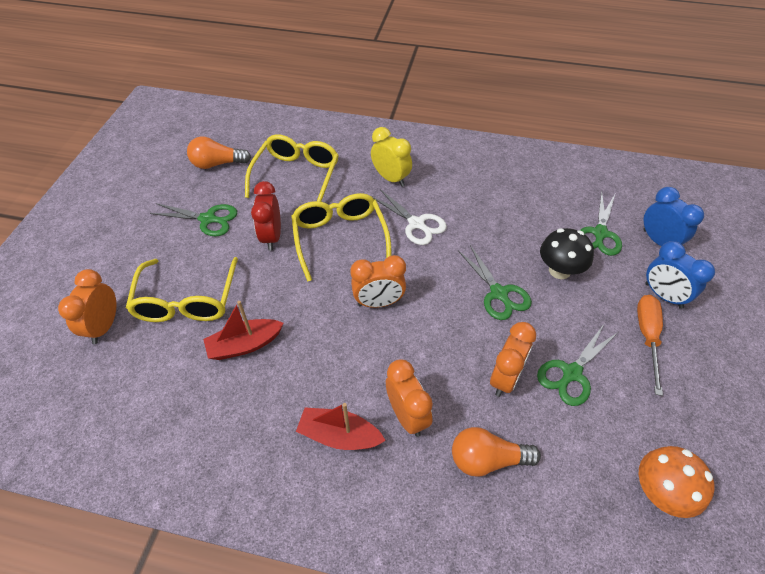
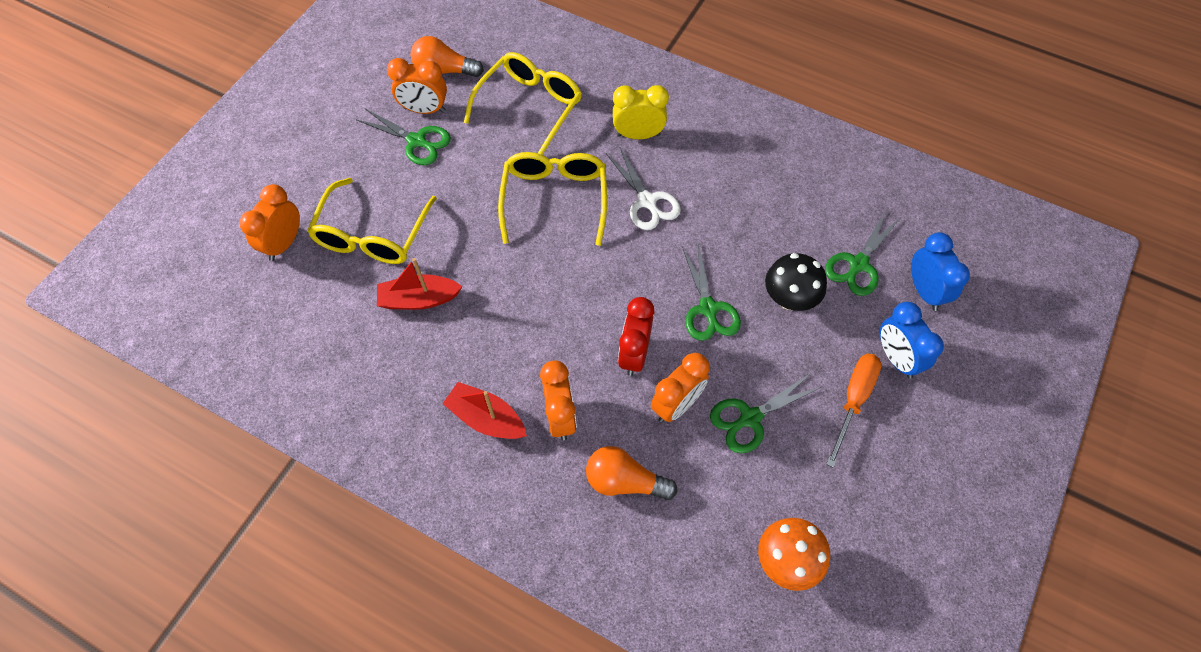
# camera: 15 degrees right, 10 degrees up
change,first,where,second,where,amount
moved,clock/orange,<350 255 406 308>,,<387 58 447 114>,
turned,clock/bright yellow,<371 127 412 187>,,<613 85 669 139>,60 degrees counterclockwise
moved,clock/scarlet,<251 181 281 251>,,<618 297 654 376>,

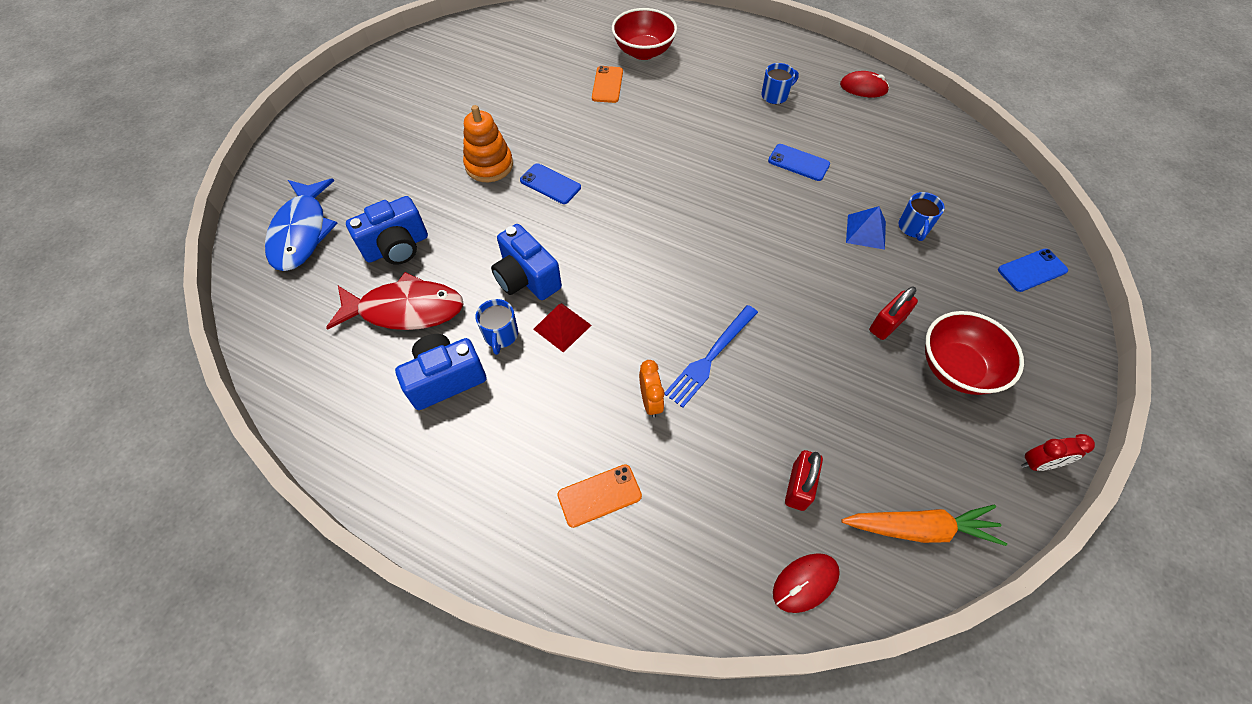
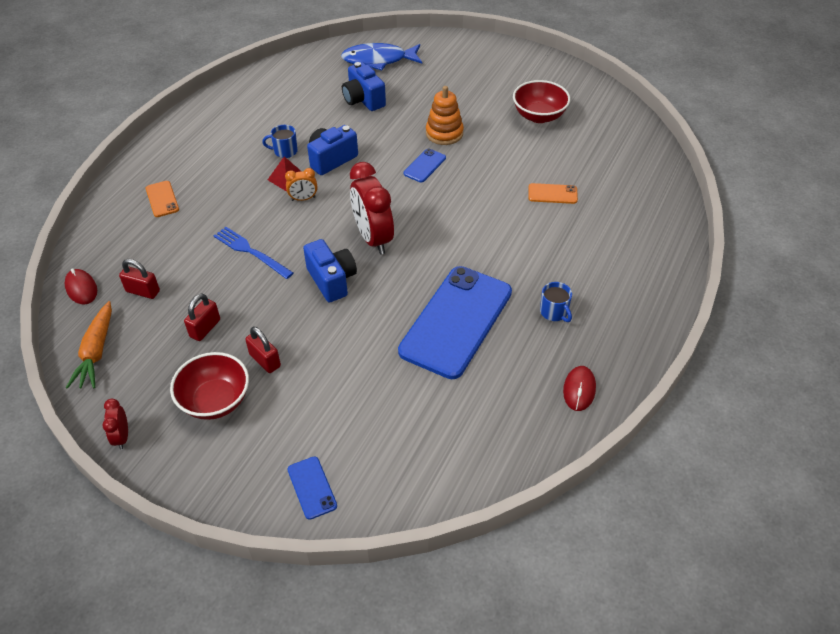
# camera: 90 degrees right, 10 degrees down
change,first,where,second,where,amount
added,,,lock/scarlet,<184 293 220 341>,
moved,clock/orange,<639 360 664 418>,,<285 168 318 201>,
moved,photo camera/cobalt,<395 334 486 410>,,<303 239 357 302>,
added,,,clock/scarlet,<350 162 394 255>,
resized,phone/cobalt,<768 144 830 181>,,<398 266 512 379>,x2.40
moved,serving bowl/scarlet,<612 8 677 60>,,<513 80 571 123>,
removed,toy fish/scarlet,<326 272 464 330>,,,
removed,pyramid/cobalt,<846 206 886 250>,,,
removed,mug/cobalt,<898 192 945 241>,,,

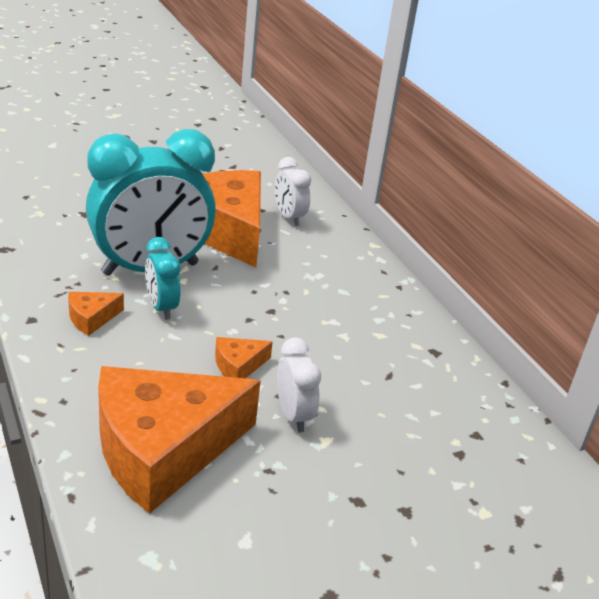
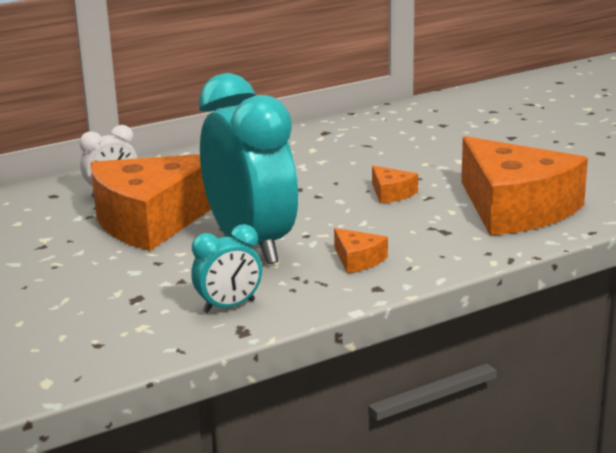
# camera: 90 degrees left, 10 degrees down
change,first,where,second,where,amount
moved,clock/turquoise,<145 237 181 320>,,<191 224 262 313>,
removed,clock/pure white,<277 337 321 432>,,,

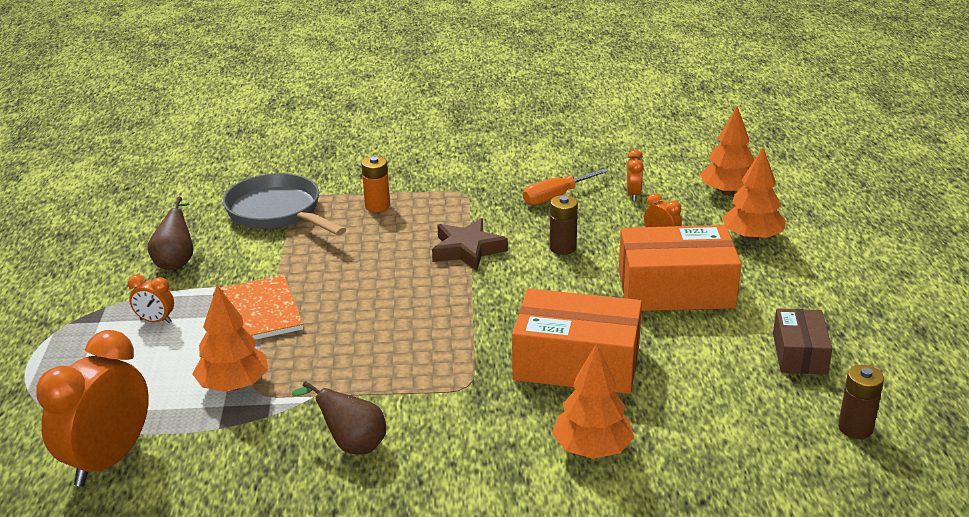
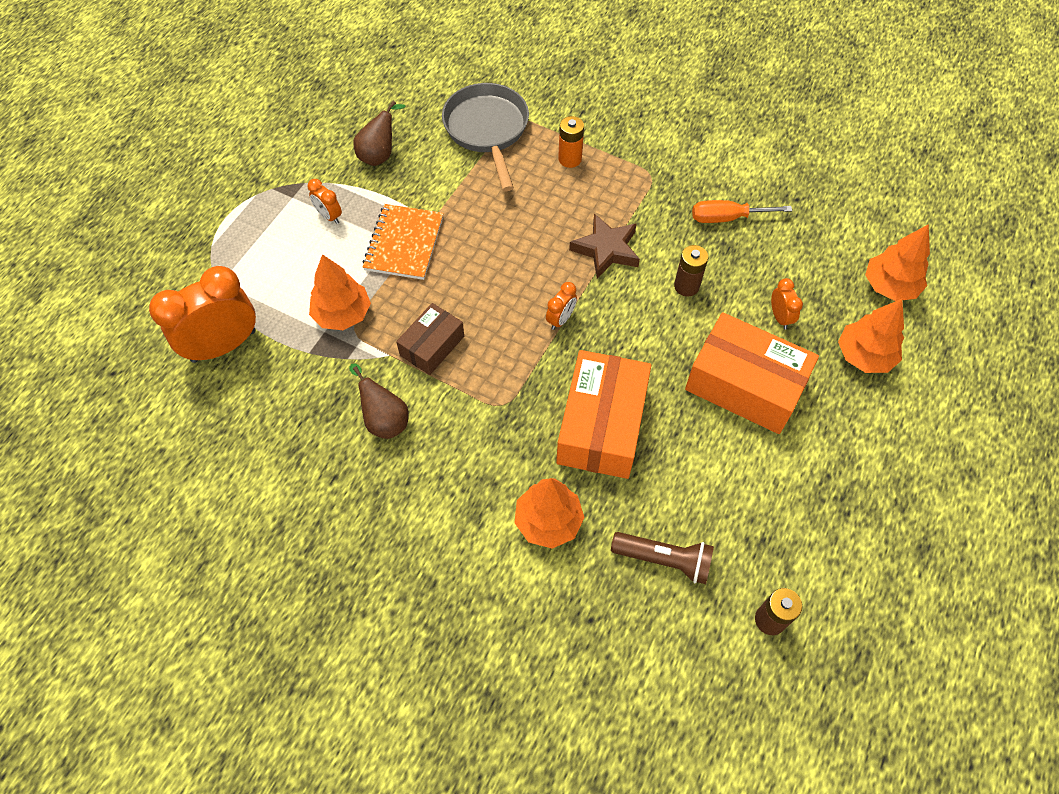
# camera: 30 degrees right, 30 degrees up
change,first,where,second,where,amount
moved,box/dark brown,<773 309 832 374>,,<396 303 464 375>,
moved,clock/orange,<627 150 644 201>,,<546 282 577 330>,
turned,box/orange,<512 288 642 394>,,<556 350 651 479>,60 degrees clockwise
added,,,torch/dark brown,<611 532 714 584>,

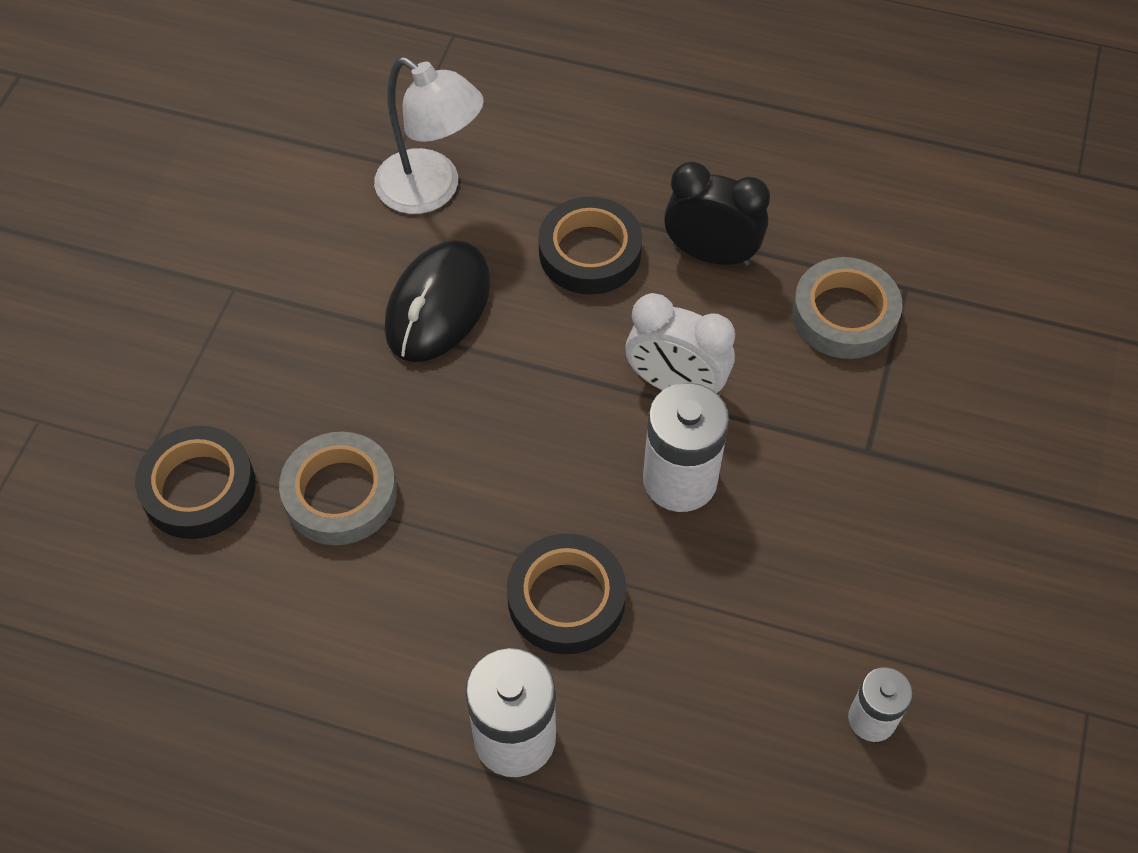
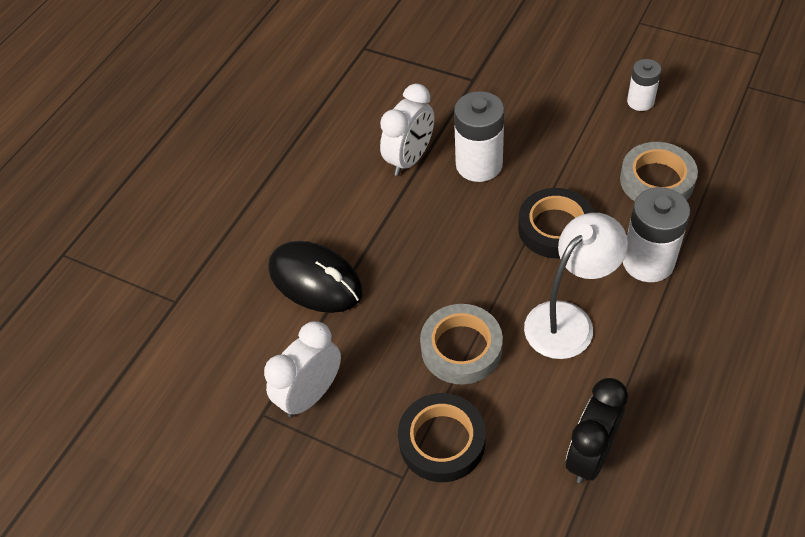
# camera: 75 degrees left, 5 degrees down
change,first,where,second,where,amount
added,,,clock/pure white,<264 321 341 418>,
moved,desk lamp/pure white,<374 57 484 214>,,<524 213 628 359>,
moved,clock/jet-black,<664 162 770 266>,,<566 378 628 484>,
moved,tape/ash-grey,<792 257 902 359>,,<620 142 698 201>,
removed,tape/jet-black,<539 197 642 294>,,,

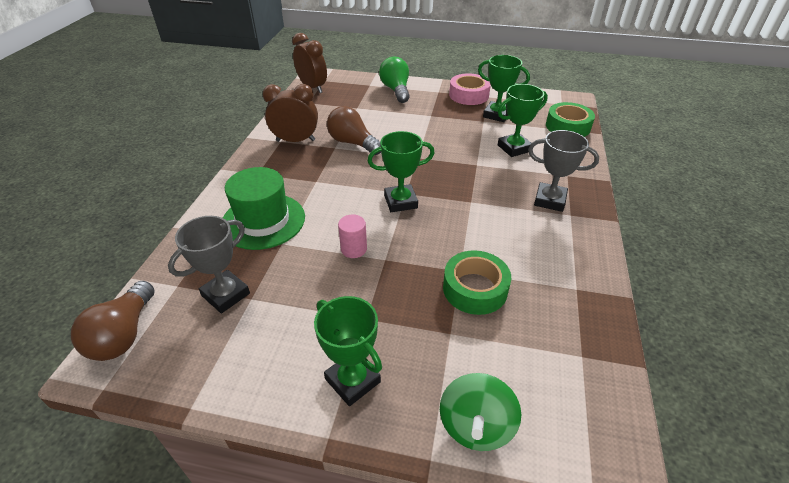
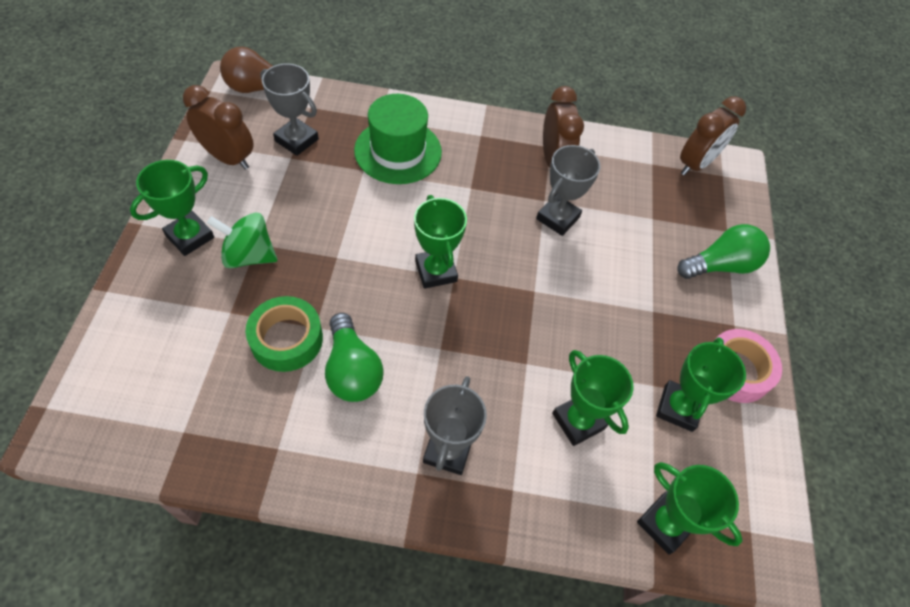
# camera: 80 degrees right, 15 degrees up
change,first,where,second,where,amount
added,,,clock/dark brown,<183 85 254 170>,
moved,spinning top/leaf-green,<440 373 521 451>,,<207 212 277 268>,
added,,,bulb/leaf-green,<325 313 384 402>,
replaced,bulb/dark brown,<327 106 381 155>,award cup/ash-grey,<536 145 600 236>,
replaced,tape/leaf-green,<546 102 595 137>,award cup/leaf-green,<637 462 743 555>,
removed,solid cylinder/pink,<338 214 367 258>,,,

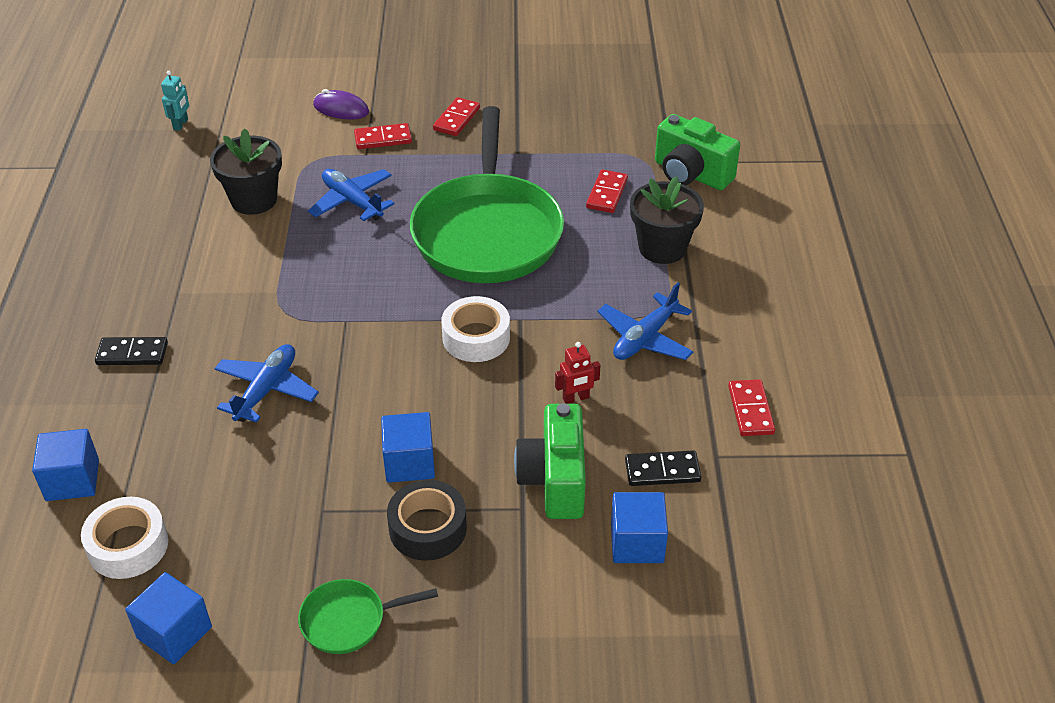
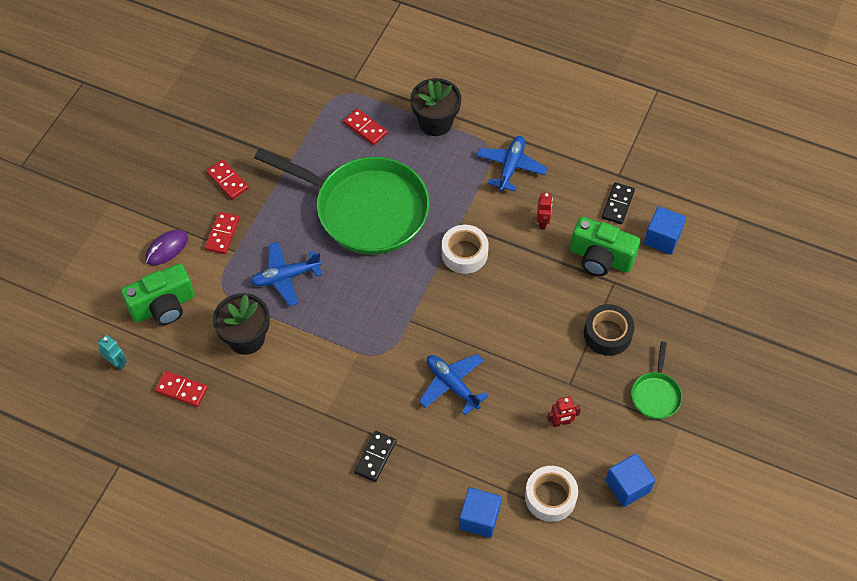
# camera: 65 degrees left, 15 degrees up
change,first,where,second,where,amount
moved,photo camera/leaf-green,<655 114 740 190>,,<121 264 195 325>,
moved,domino piece/scarlet,<728 379 775 436>,,<155 371 208 407>,
turned,plane/cobalt,<598 282 694 360>,,<476 136 547 191>,135 degrees counterclockwise
added,,,robot figure/scarlet,<547 397 581 427>,
removed,cube/cobalt,<381 412 435 483>,,,

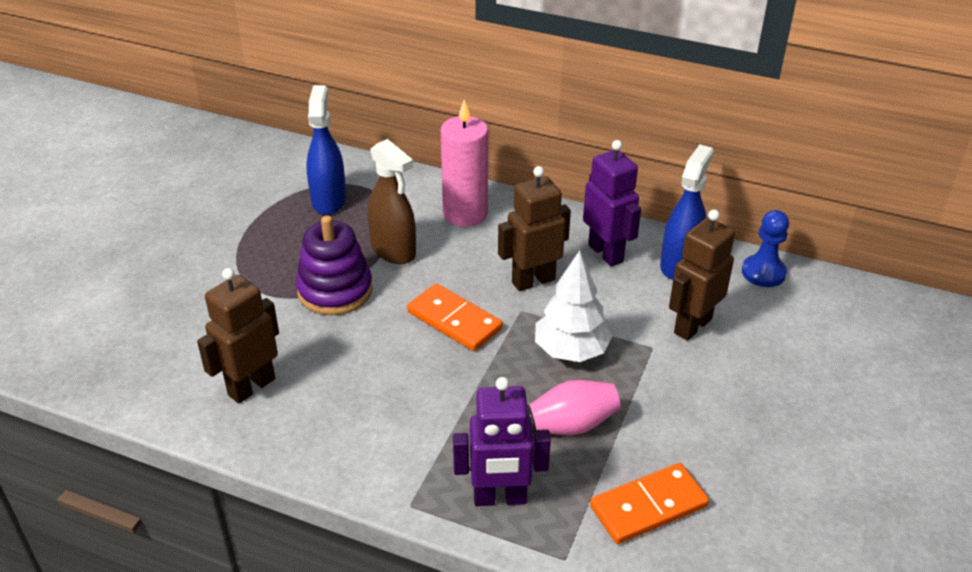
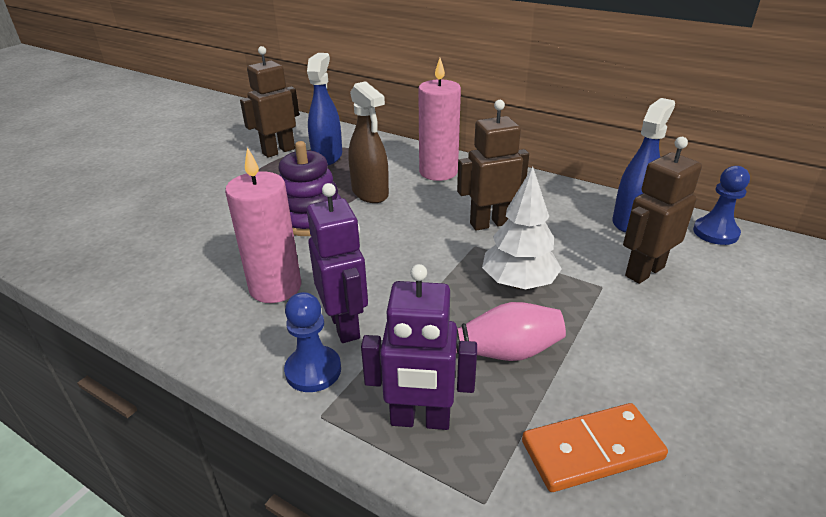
# camera: 10 degrees right, 5 degrees down
change,first,where,second,where,amount
added,,,pillar candle/pink,<225 147 301 303>,
moved,robot figure/dark brown,<197 268 279 403>,,<240 46 299 158>,
added,,,chess pawn/cobalt,<284 292 341 392>,
moved,robot figure/royal purple,<583 140 641 267>,,<307 183 368 343>,
removed,domino piece/orange,<407 284 503 351>,,,

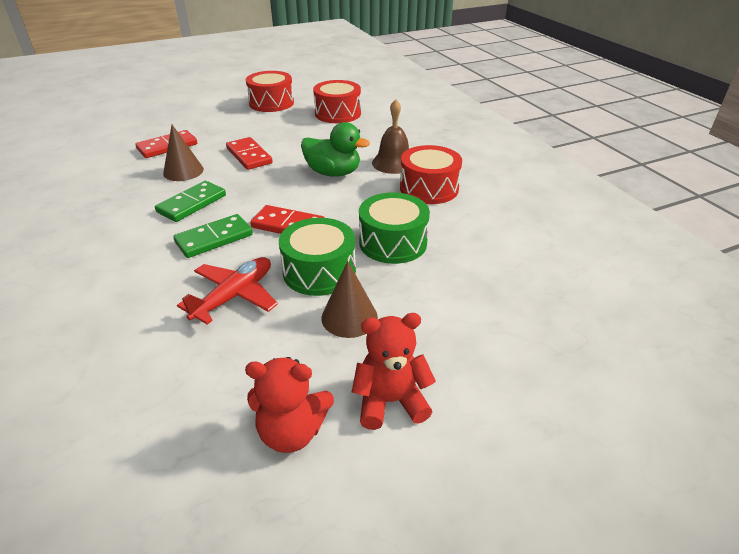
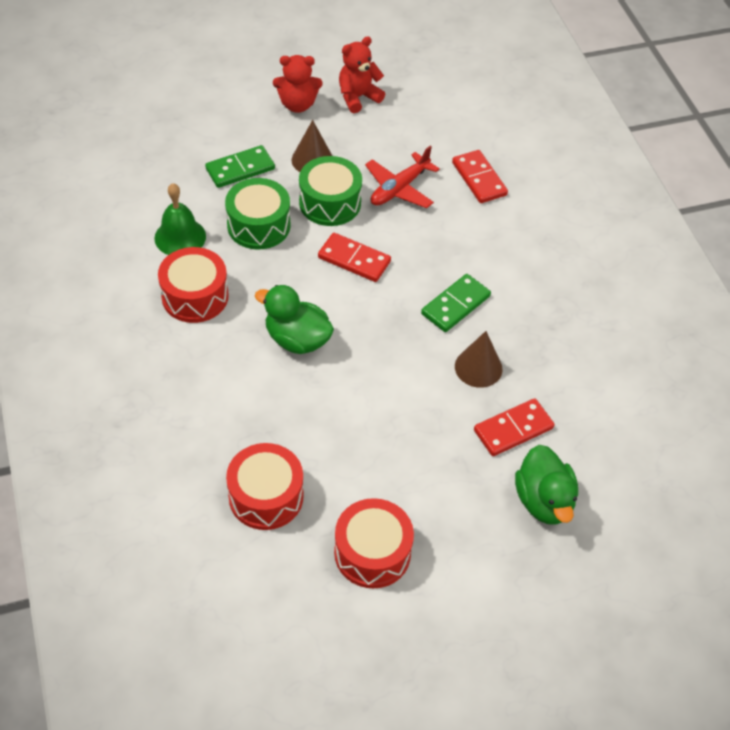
# camera: 175 degrees left, 15 degrees up
change,first,where,second,where,amount
added,,,school bell/leaf-green,<155 183 206 255>,
moved,domino piece/leaf-green,<173 214 253 258>,,<205 145 275 188>,
turned,teddy/scarlet,<245 357 334 453>,,<339 36 385 113>,45 degrees counterclockwise
moved,domino piece/scarlet,<226 137 273 170>,,<452 150 508 203>,
added,,,duck/leaf-green,<515 445 578 525>,
removed,school bell/dark brown,<372 99 409 174>,,,

